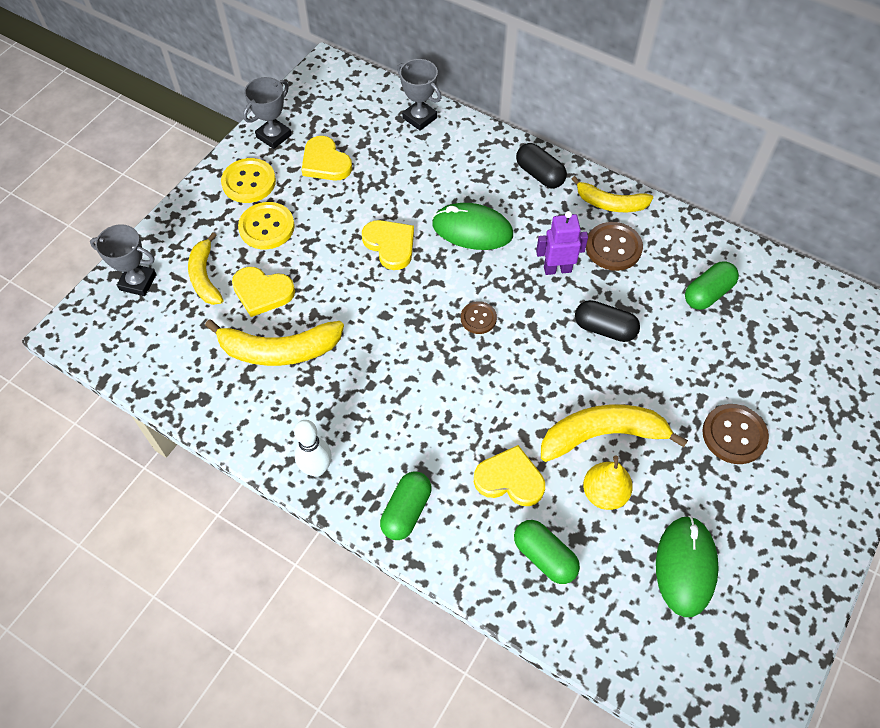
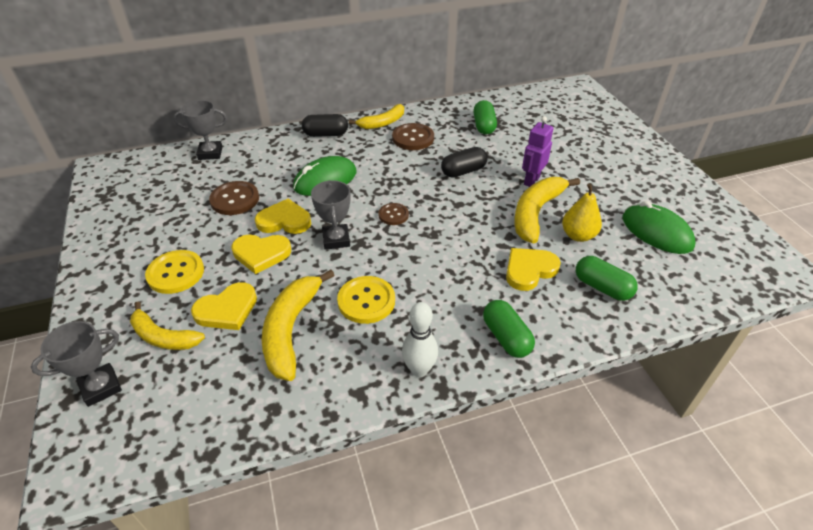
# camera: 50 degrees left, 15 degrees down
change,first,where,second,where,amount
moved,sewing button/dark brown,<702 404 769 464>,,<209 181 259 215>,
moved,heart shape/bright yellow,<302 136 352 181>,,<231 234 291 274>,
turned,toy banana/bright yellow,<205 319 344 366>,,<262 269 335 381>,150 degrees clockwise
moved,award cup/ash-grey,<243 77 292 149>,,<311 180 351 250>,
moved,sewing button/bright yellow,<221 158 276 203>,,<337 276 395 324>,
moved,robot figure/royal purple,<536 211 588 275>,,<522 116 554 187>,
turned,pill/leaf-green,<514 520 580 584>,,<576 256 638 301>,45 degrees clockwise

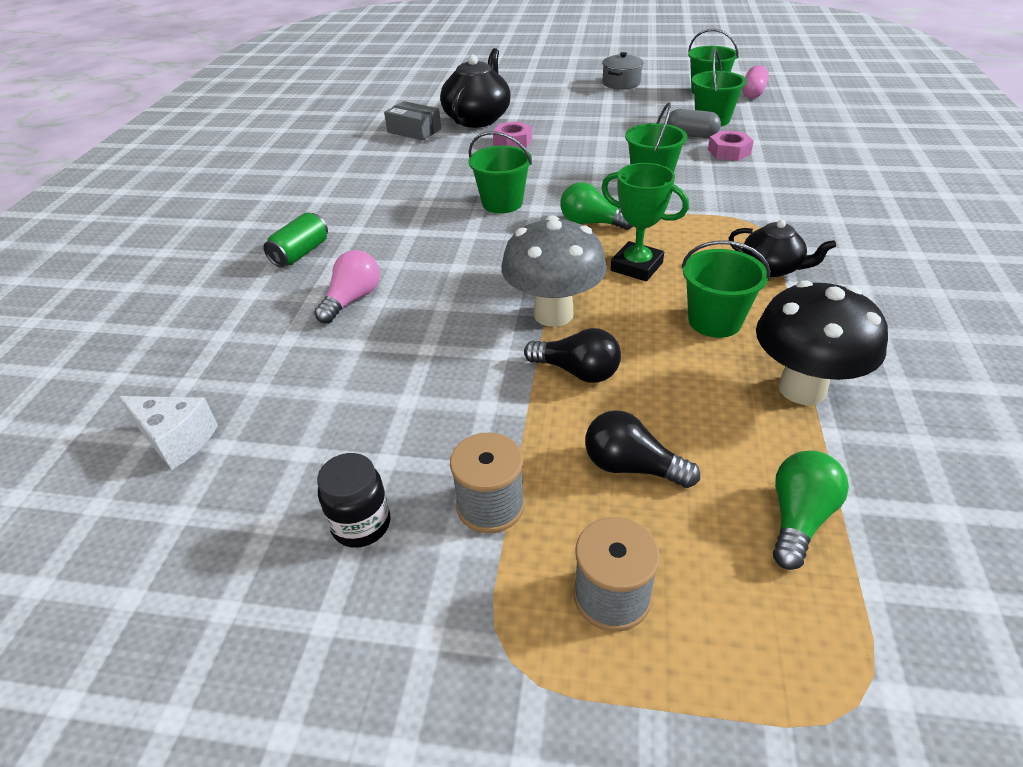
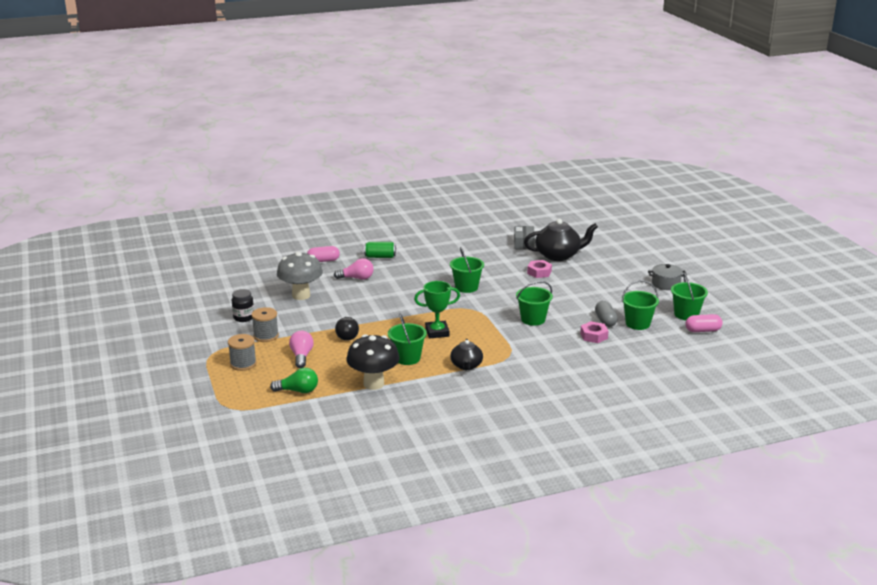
# camera: 60 degrees right, 15 degrees down
change,first,where,second,where,amount
moved,fungus/ash-grey,<501 215 607 327>,,<277 252 323 300>,
recoloured,bulb/jet-black,<585 410 700 488>,bulb/pink,<289 331 314 368>,
added,,,pill/pink,<307 246 340 262>,
turned,award cup/leaf-green,<601 163 689 281>,,<414 281 460 338>,75 degrees clockwise
removed,piece of cheese/pure white,<119 396 218 470>,,,
removed,bulb/leaf-green,<561 182 633 230>,,,

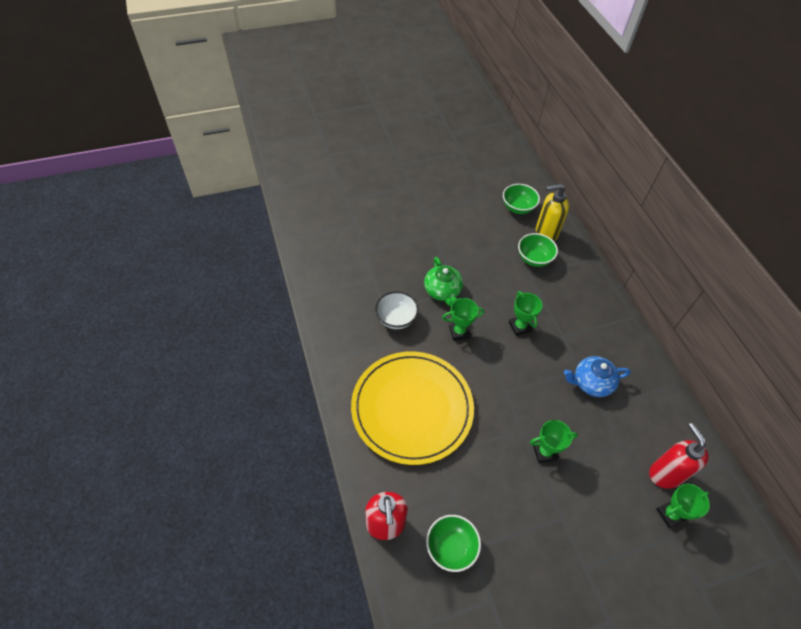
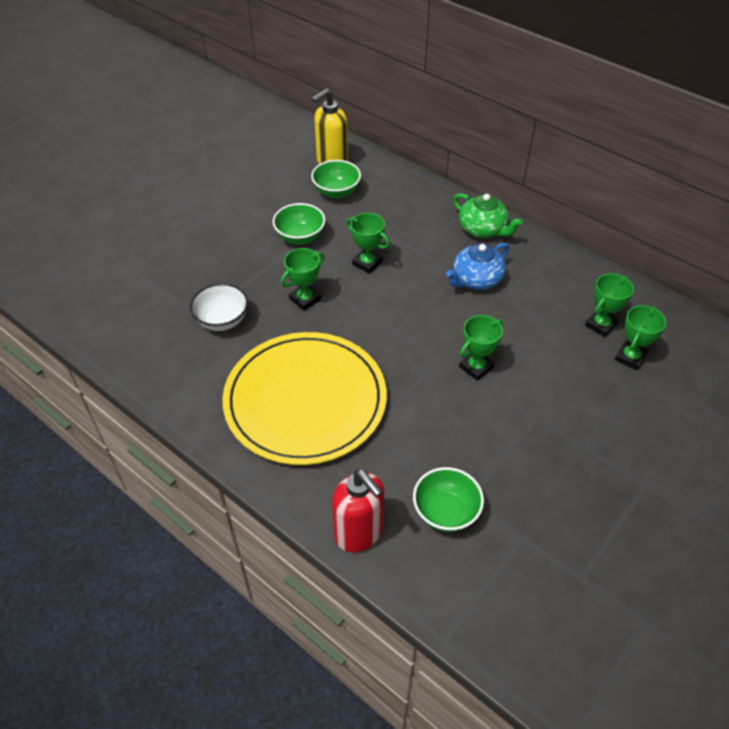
# camera: 30 degrees left, 5 degrees down
change,first,where,second,where,amount
moved,serving bowl/leaf-green,<503 184 540 214>,,<273 203 325 245>,
moved,tea pot/leaf-green,<424 257 463 307>,,<453 193 523 238>,
replaced,soap dispenser/scarlet,<649 423 708 488>,award cup/leaf-green,<585 273 634 337>,

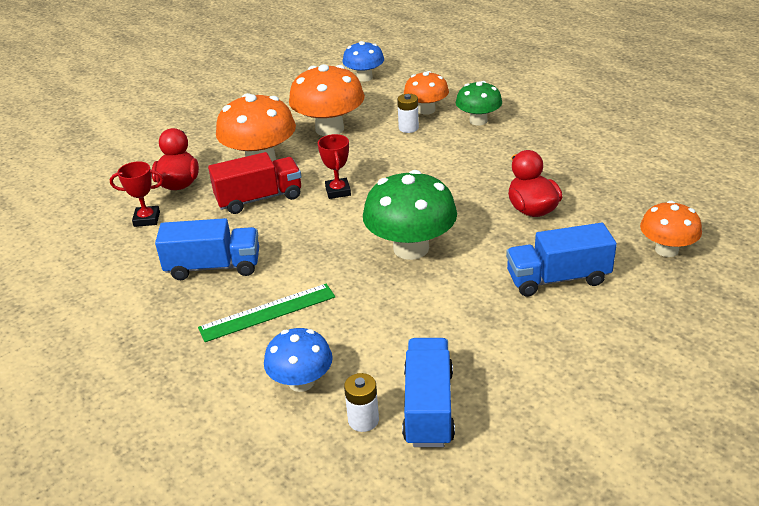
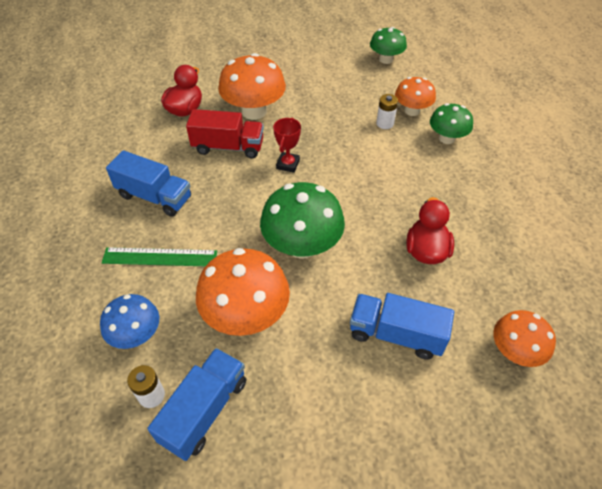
# camera: 25 degrees right, 15 degrees up
change,first,where,second,where,amount
moved,fungus/orange,<289 64 365 136>,,<196 248 290 336>,
recoloured,fungus/cobalt,<343 41 384 82>,fungus/leaf-green,<370 27 407 64>,
removed,award cup/scarlet,<110 161 163 227>,,,

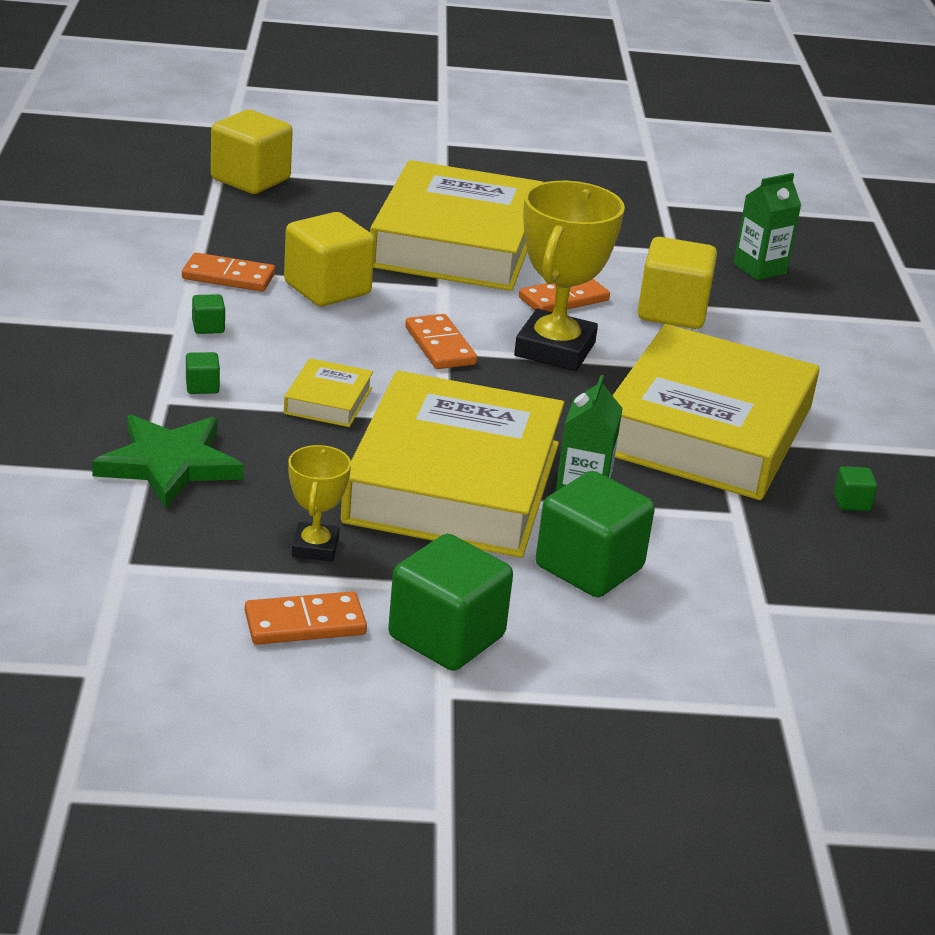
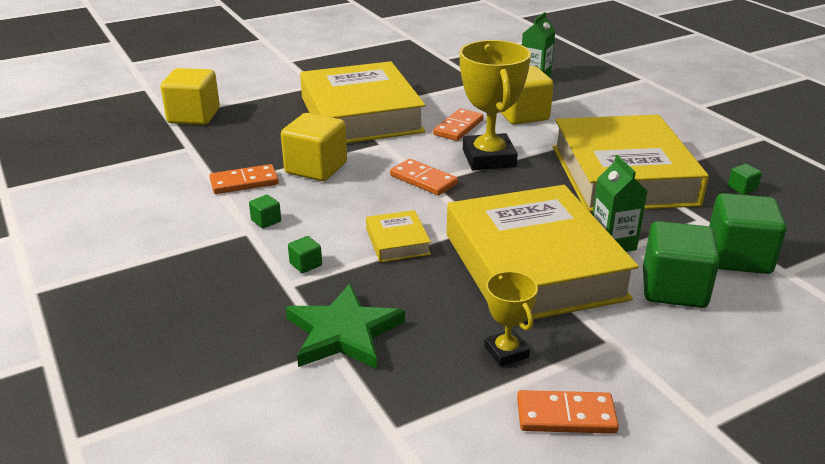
# camera: 25 degrees left, 0 degrees up
change,first,where,second,where,amount
turned,domino piece/orange,<245 591 367 645>,,<517 390 619 434>,45 degrees clockwise
moved,cube/leaf-green,<388 534 513 671>,,<709 193 787 274>,

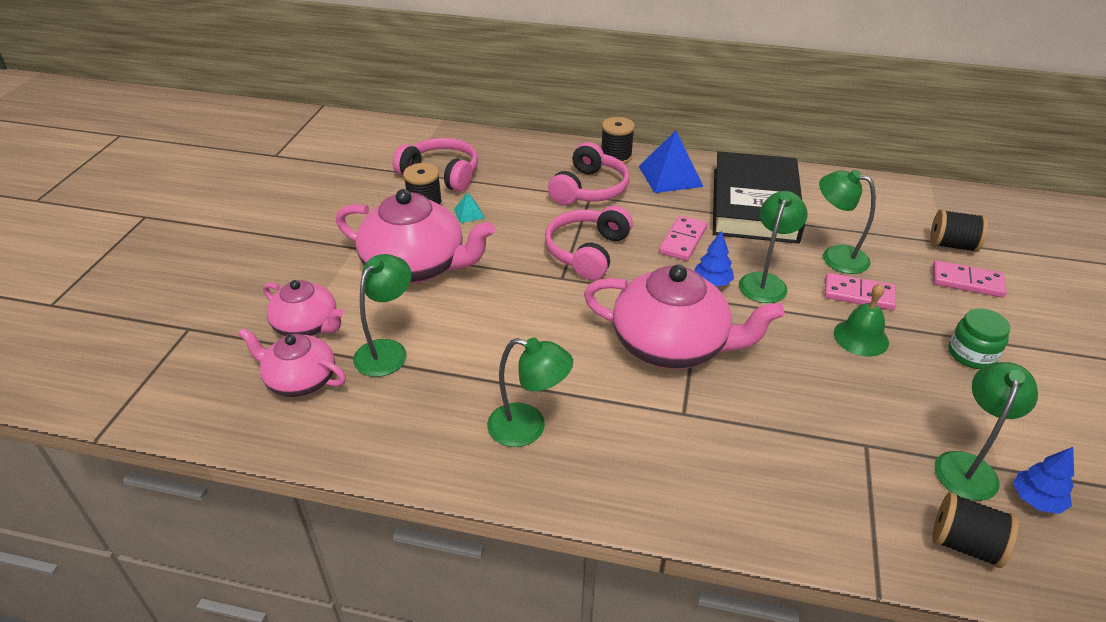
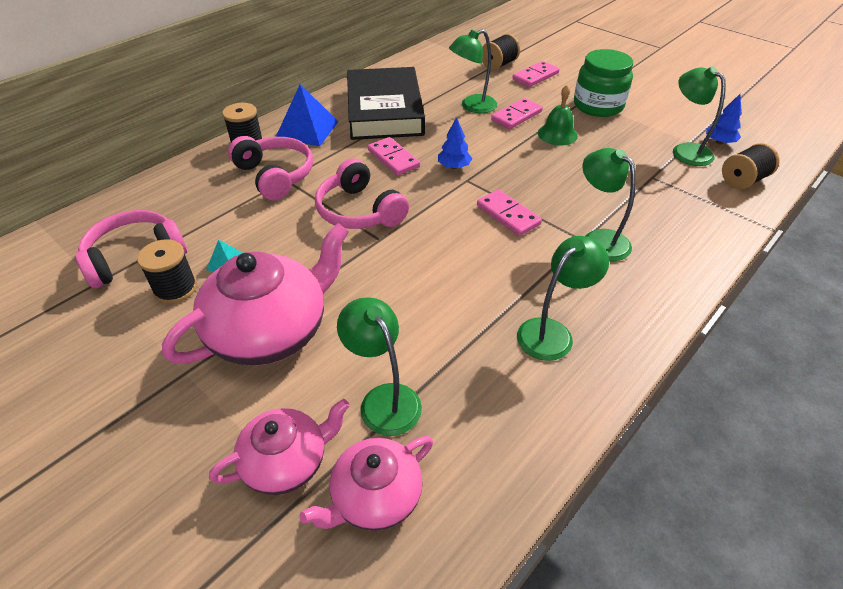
# camera: 60 degrees left, 5 degrees up
change,first,where,second,where,amount
turned,book/jet-black,<713 151 805 244>,,<347 67 425 140>,45 degrees clockwise
replaced,tea pot/pink,<584 264 785 369>,domino piece/pink,<477 189 542 236>,
resized,jar/leaf-green,<948 308 1011 369>,,<574 49 633 117>,x1.59
moved,desk lamp/leaf-green,<739 191 808 303>,,<582 148 636 261>,

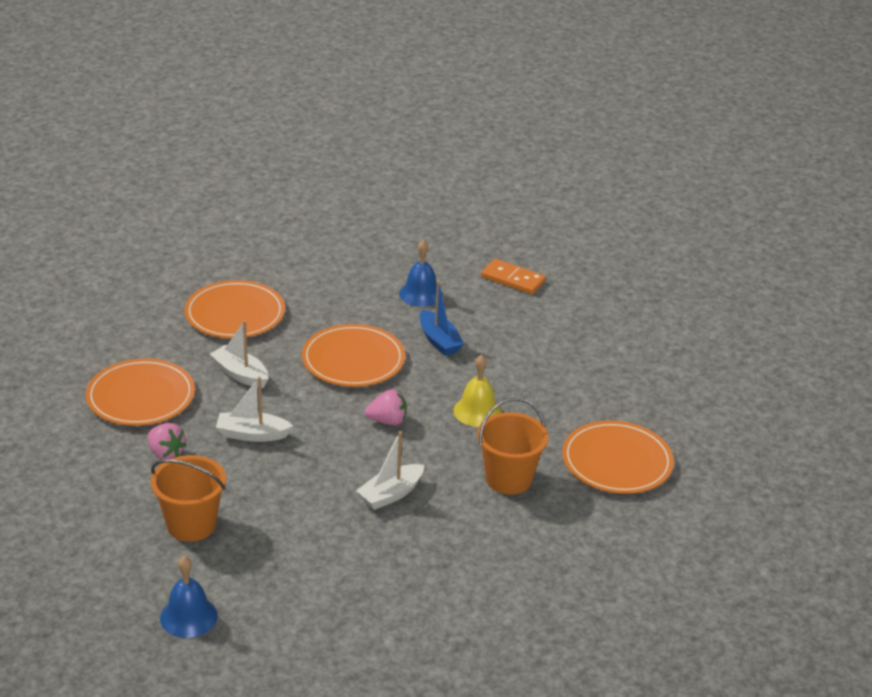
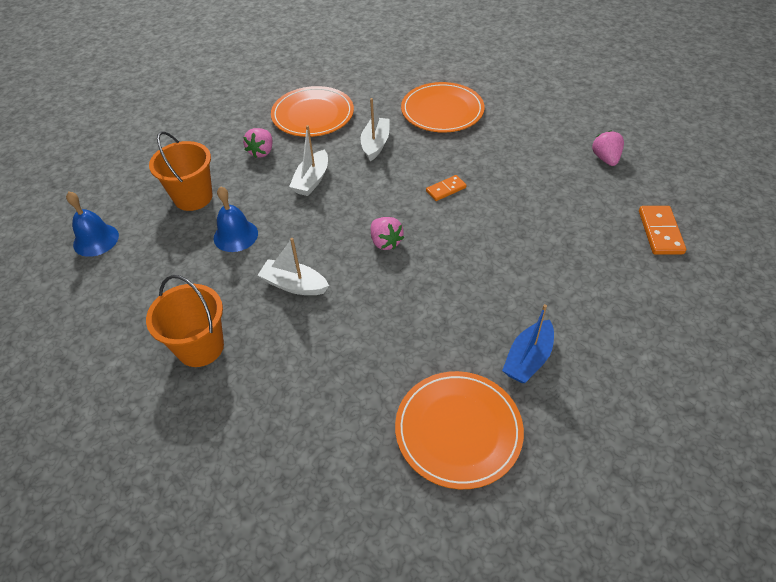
# camera: 65 degrees right, 15 degrees up
change,first,where,second,where,amount
moved,sand bucket/orange,<477 398 548 495>,,<146 275 224 367>,
moved,school bell/cobalt,<399 240 443 307>,,<213 186 258 252>,
turned,sailboat/pure white,<216 376 293 442>,,<289 125 328 196>,135 degrees counterclockwise
replaced,dinner plate/orange,<302 324 405 387>,domino piece/orange,<426 175 466 201>,
moved,sailboat/cobalt,<420 281 464 356>,,<502 304 554 383>,
added,,,berry/pink,<592 130 624 166>,
removed,school bell/bright yellow,<454 355 502 427>,,,

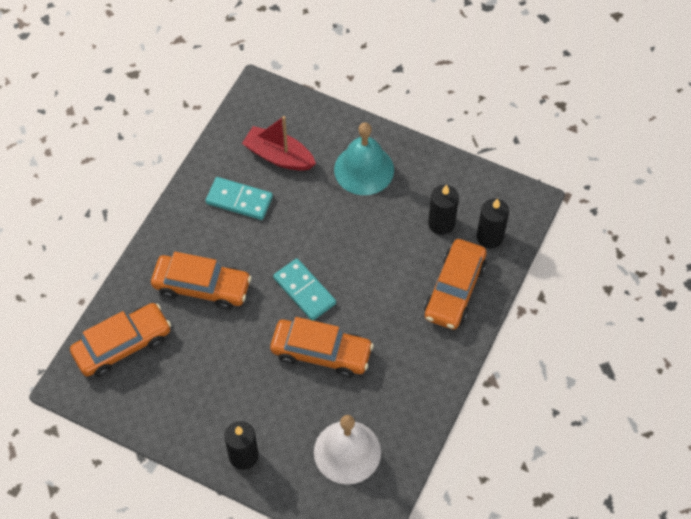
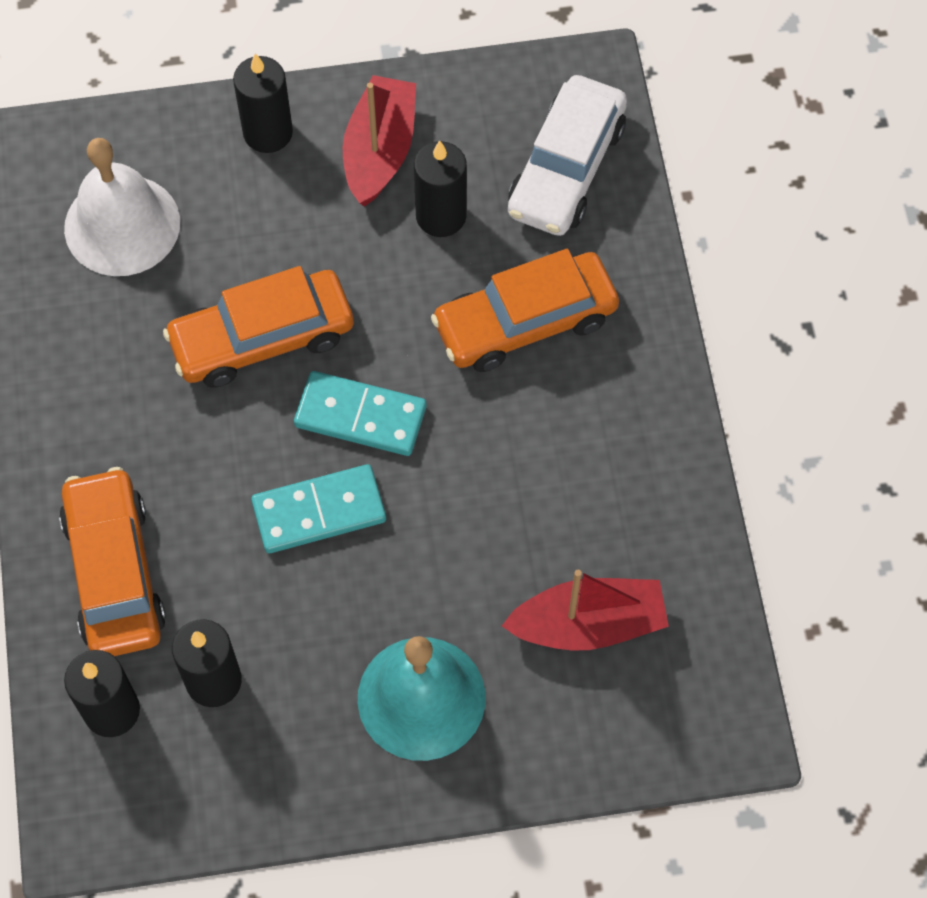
# camera: 145 degrees right, 5 degrees up
change,first,where,second,where,amount
moved,domino piece/turquoise,<206 177 273 220>,,<251 464 386 553>,
added,,,sailboat/scarlet,<343 75 416 207>,
added,,,pillar candle/jet-black,<414 140 467 237>,
recoloured,automobile/orange,<70 303 171 377>,automobile/pure white,<508 75 627 236>,

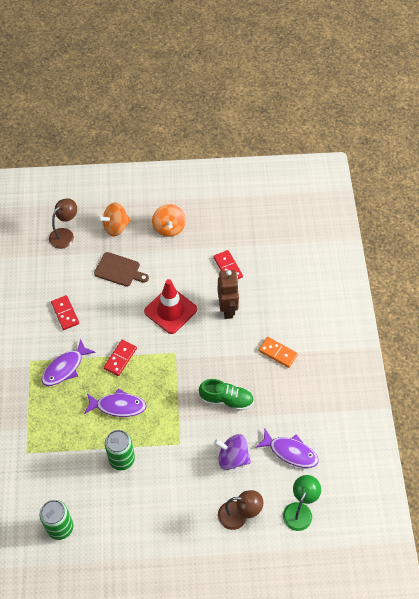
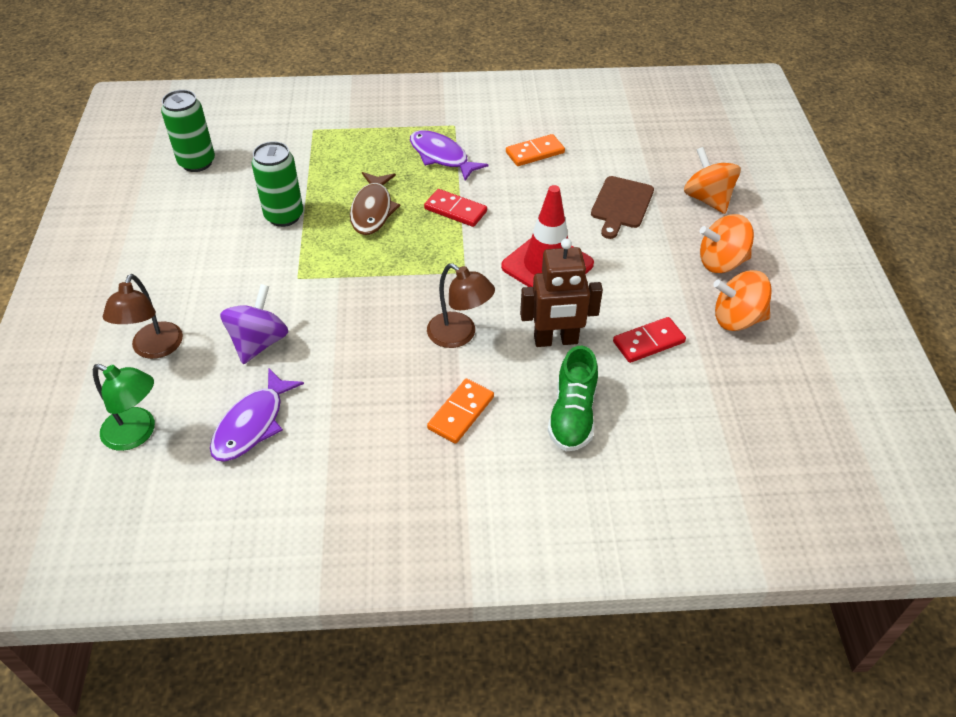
# camera: 90 degrees right, 10 degrees down
change,first,where,second,where,amount
recoloured,toy fish/royal purple,<84 388 147 417>,toy fish/dark brown,<350 172 401 235>,
moved,desk lamp/dark brown,<49 198 77 249>,,<427 263 495 348>,
recoloured,domino piece/scarlet,<51 295 79 330>,domino piece/orange,<506 134 565 166>,
moved,lace-up shoe/leaf-green,<199 379 254 411>,,<548 346 598 452>,
added,,,spinning top/orange,<713 270 772 331>,

